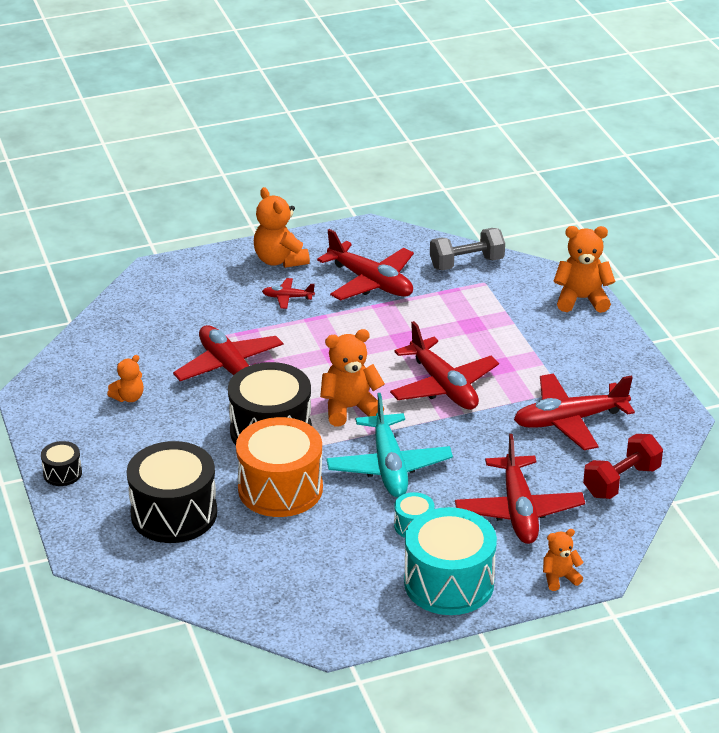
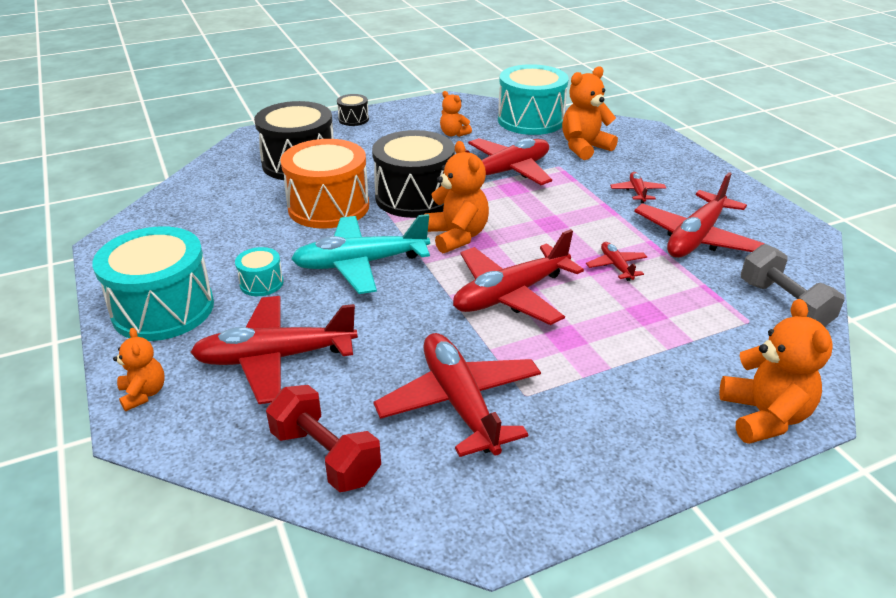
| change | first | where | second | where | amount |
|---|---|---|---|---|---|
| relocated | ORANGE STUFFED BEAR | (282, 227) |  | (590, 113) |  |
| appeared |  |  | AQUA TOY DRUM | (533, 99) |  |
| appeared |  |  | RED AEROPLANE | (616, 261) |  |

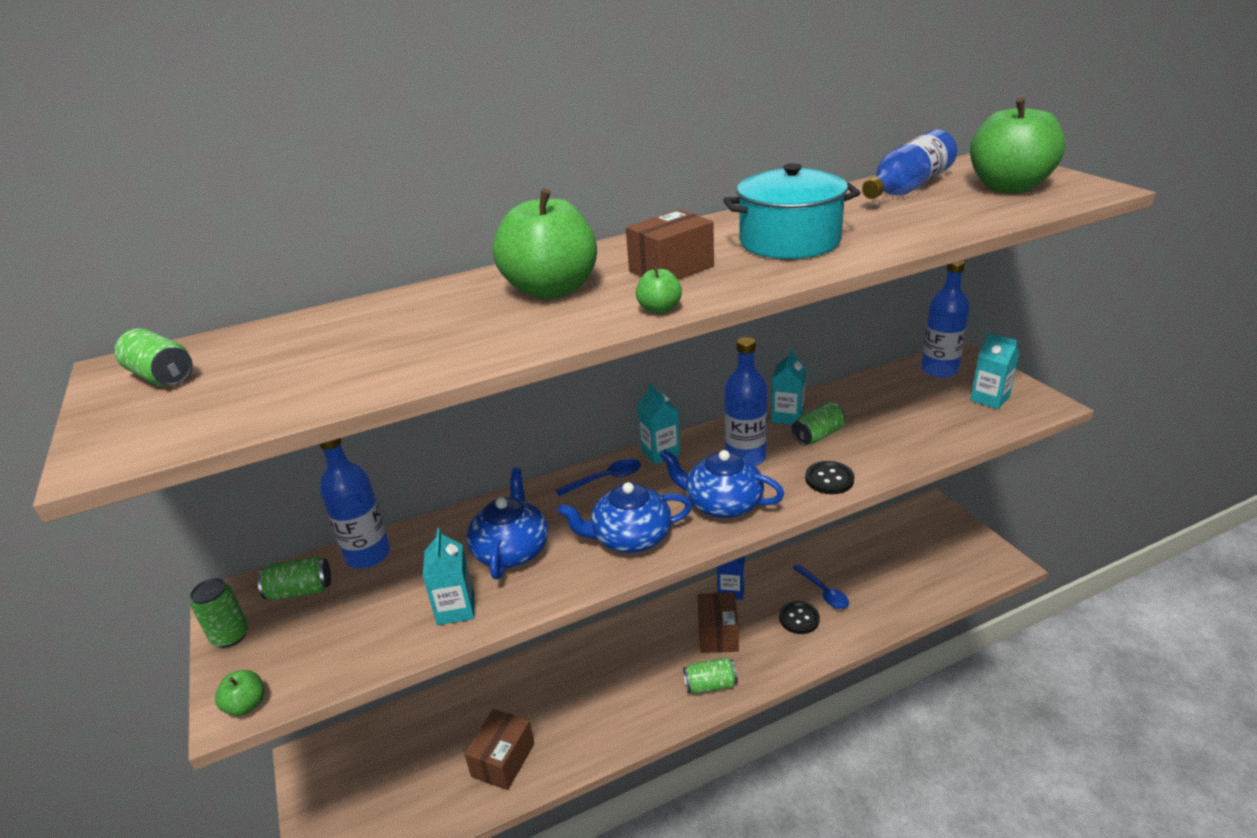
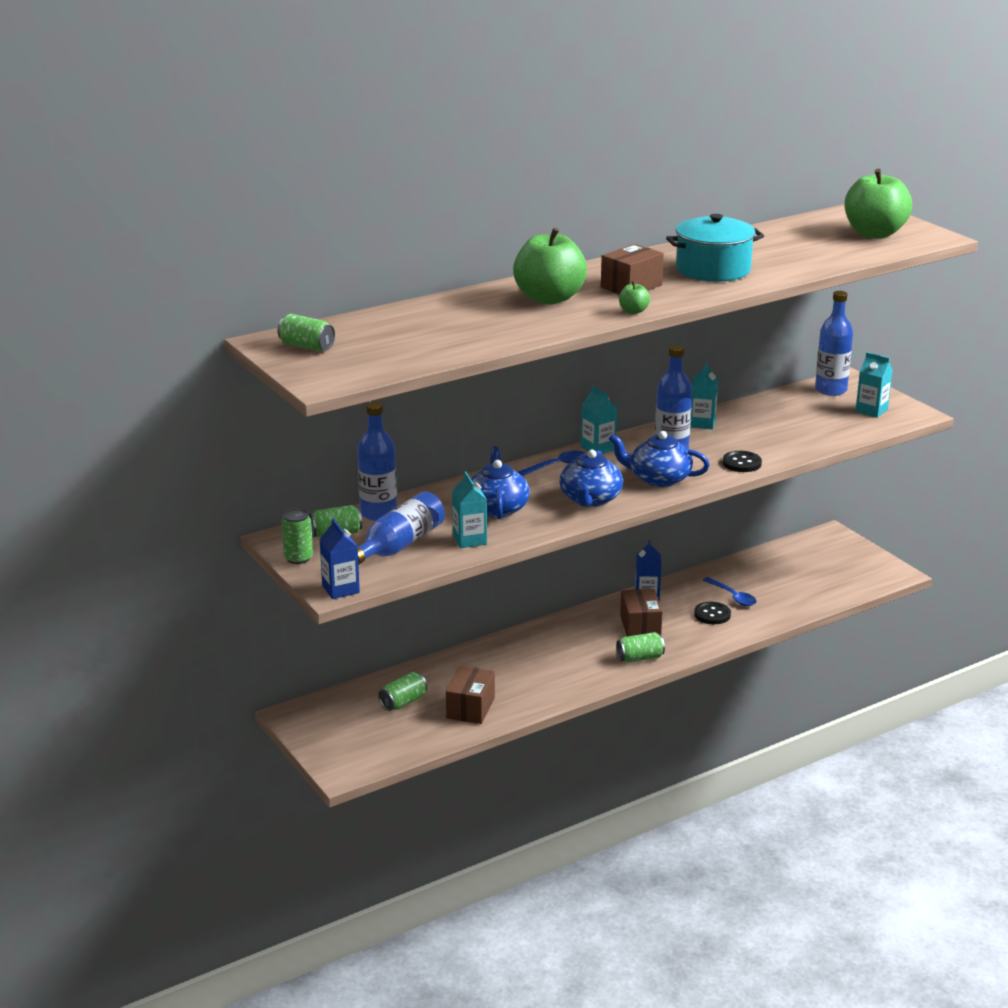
| change | first | where | second | where | amount |
|---|---|---|---|---|---|
| relocated | COBALT BOTTLE | (909, 164) |  | (401, 527) |  |
| relocated | GREEN TIN | (818, 423) |  | (402, 691) |  |
| spun | COBALT TEA POT | (625, 517) |  | (591, 478) | 60 degrees counterclockwise |
| exchanged | GREEN APPLE FRUIT | (239, 693) | COBALT CARTON | (339, 558) |  |

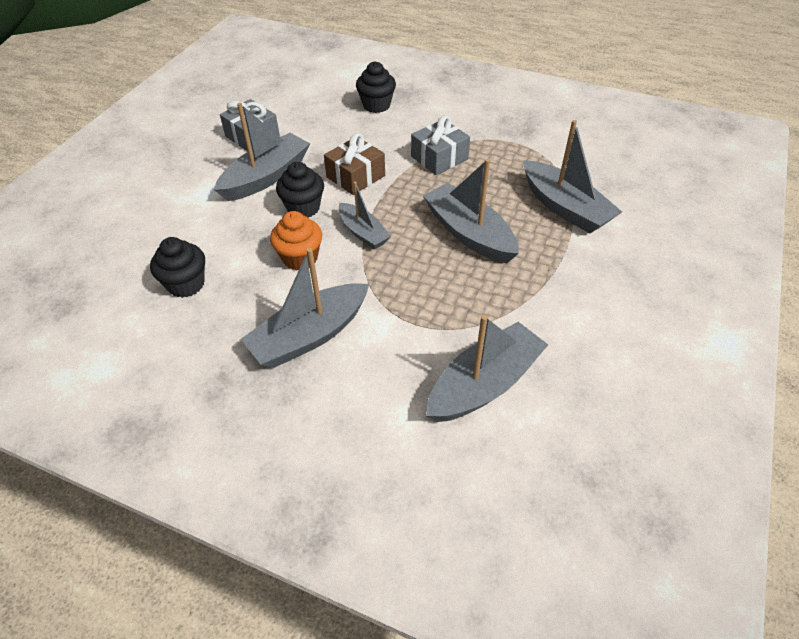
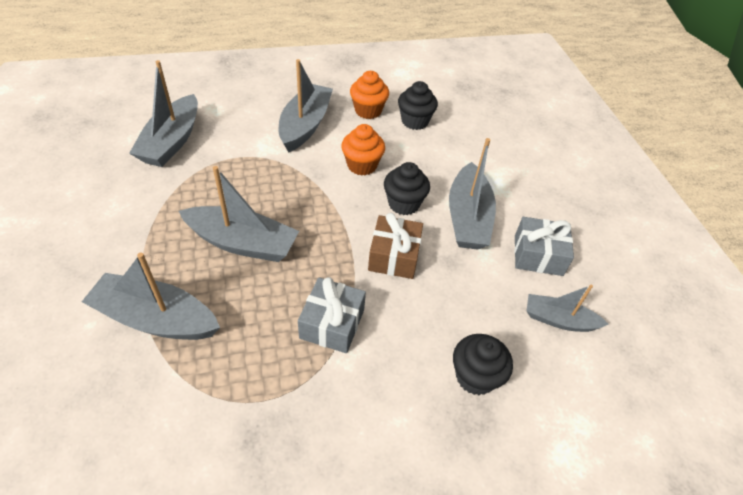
| change | first | where | second | where | amount |
|---|---|---|---|---|---|
| relocated | ASH-GREY TOY BOAT | (365, 215) |  | (568, 308) |  |
| appeared |  |  | ORANGE FAIRY CAKE | (369, 95) |  |

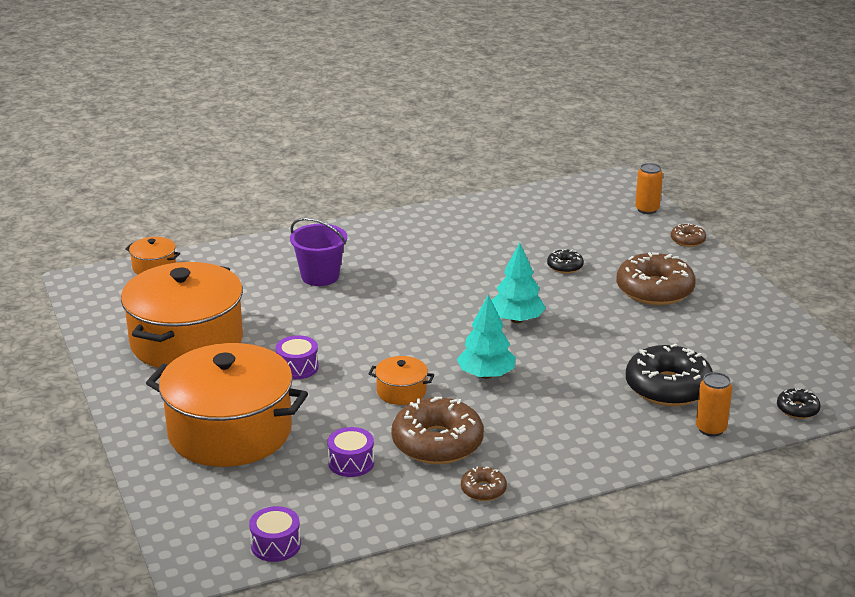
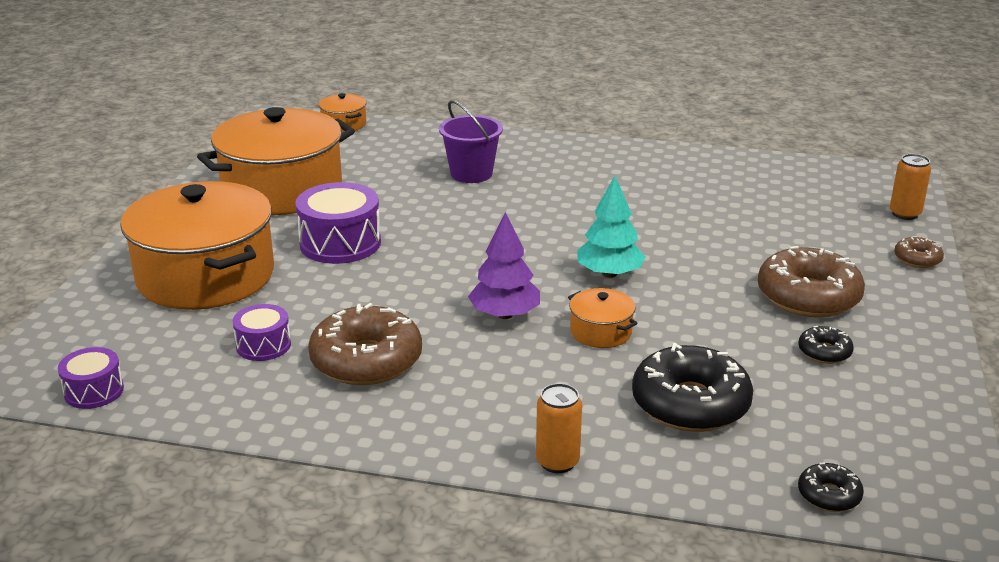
| change | first | where | second | where | amount |
|---|---|---|---|---|---|
| relocated | EBONY GLAZED DONUT | (565, 261) |  | (826, 345) |  |
| colour | AQUA FIR TREE | (486, 336) | VIOLET FIR TREE | (504, 265) |  |
| size | VIOLET TOY DRUM | (297, 357) |  | (338, 223) | x1.73 |
| relocated | ORANGE POT | (401, 380) |  | (603, 318) |  |
| relocated | ORANGE TIN | (714, 404) |  | (559, 428) |  |
| missing | DARK BROWN GLAZED DONUT | (484, 483) |  |  |  |

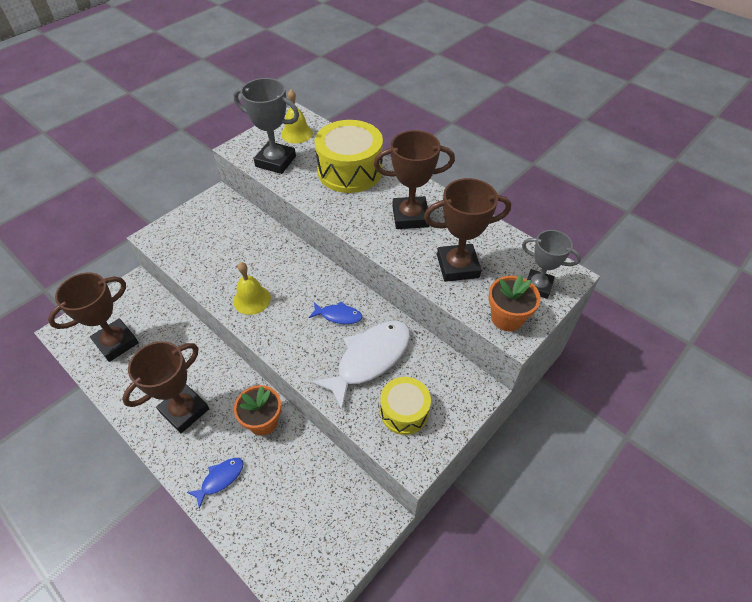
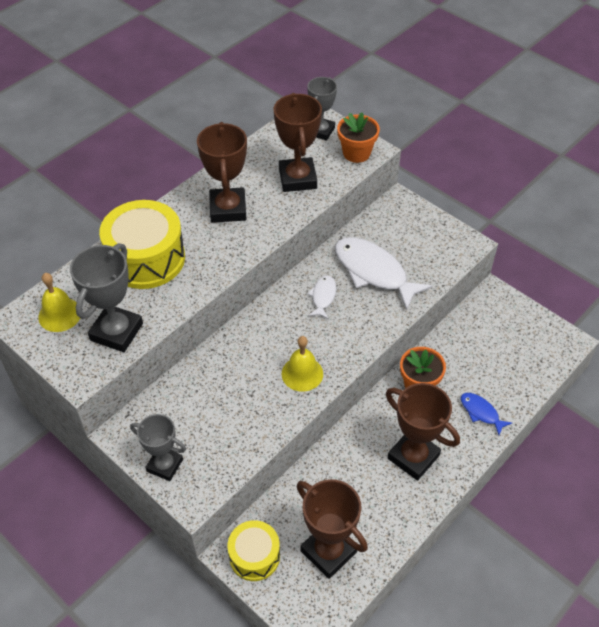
| change | first | where | second | where | amount |
|---|---|---|---|---|---|
| colour | COBALT TOY FISH | (335, 312) | SNOW-WHITE TOY FISH | (321, 297) |  |
| relocated | YELLOW TOY DRUM | (405, 406) |  | (253, 550) |  |
| appeared |  |  | ASH-GREY TROPHY | (158, 447) |  |

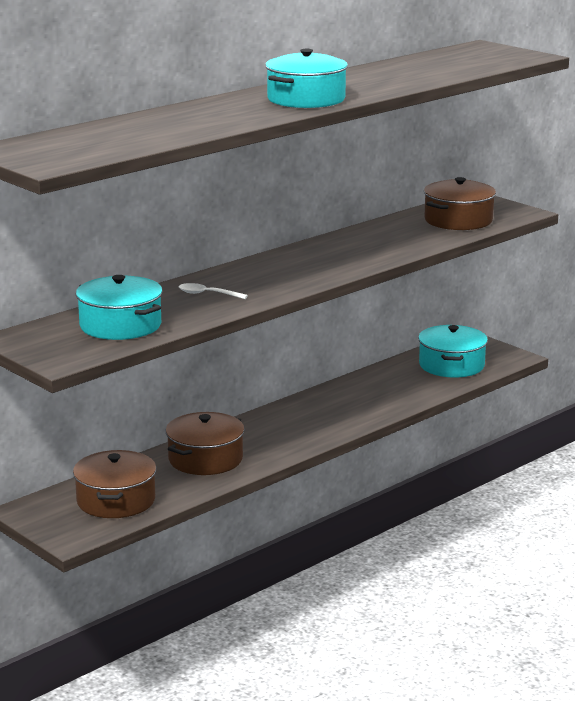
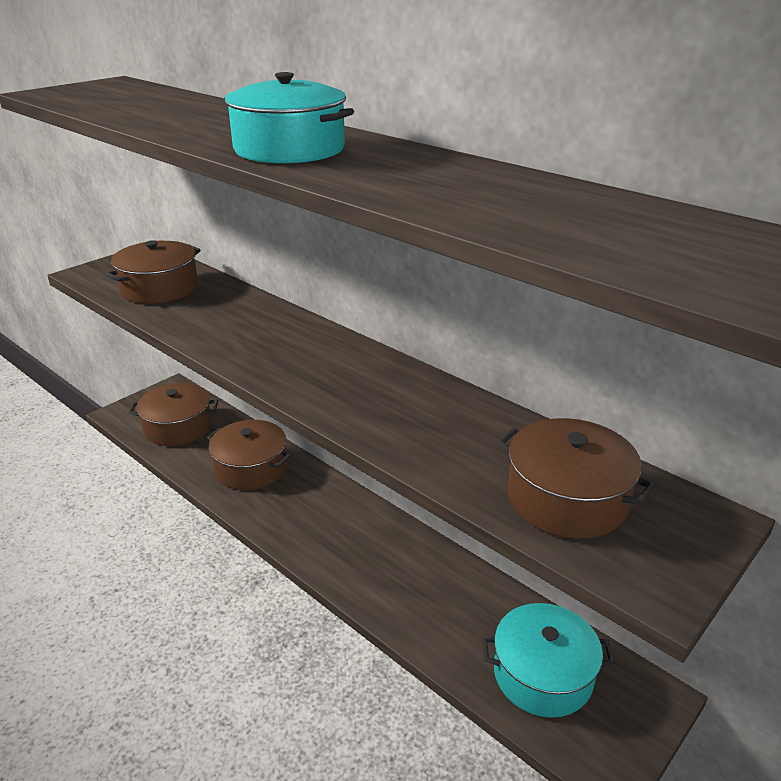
| change | first | where | second | where | amount |
|---|---|---|---|---|---|
| colour | AQUA POT | (119, 307) | DARK BROWN POT | (153, 272) |  |
| missing | SNOW-WHITE TEASPOON | (213, 291) |  |  |  |

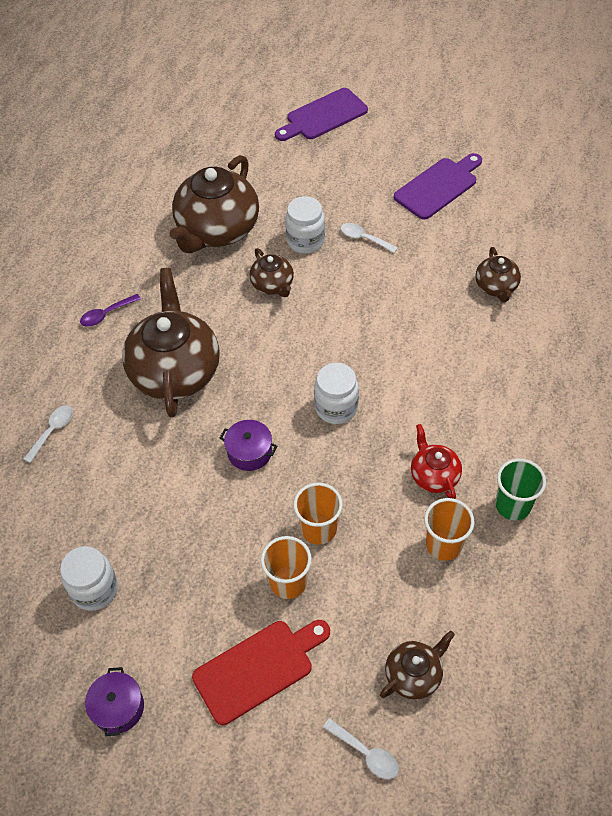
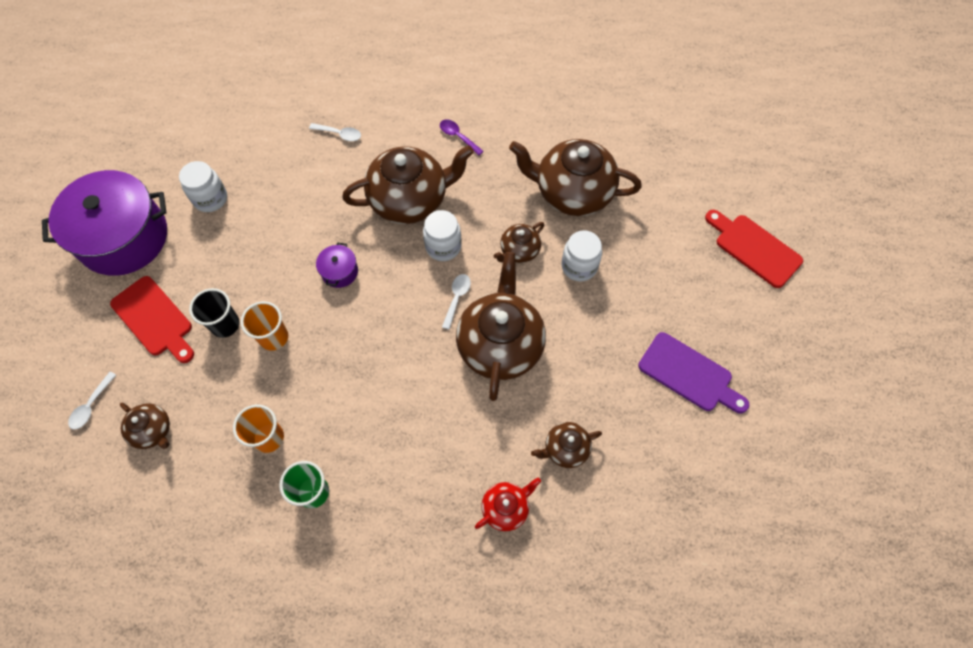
| change | first | where | second | where | amount |
|---|---|---|---|---|---|
| colour | VIOLET CUTTING BOARD | (321, 114) | RED CUTTING BOARD | (754, 249) |  |
| relocated | SNOW-WHITE TEASPOON | (369, 238) |  | (456, 302) |  |
| relocated | SNOW-WHITE JAR | (336, 393) |  | (442, 235) |  |
| relocated | RED TEA POT | (436, 461) |  | (508, 504) |  |
| colour | ORANGE TUMBLER | (286, 567) | EBONY TUMBLER | (214, 313) |  |
| size | VIOLET POT | (114, 701) |  | (104, 223) | x2.45 |
| appeared |  |  | DARK BROWN TEA POT | (501, 326) |  |

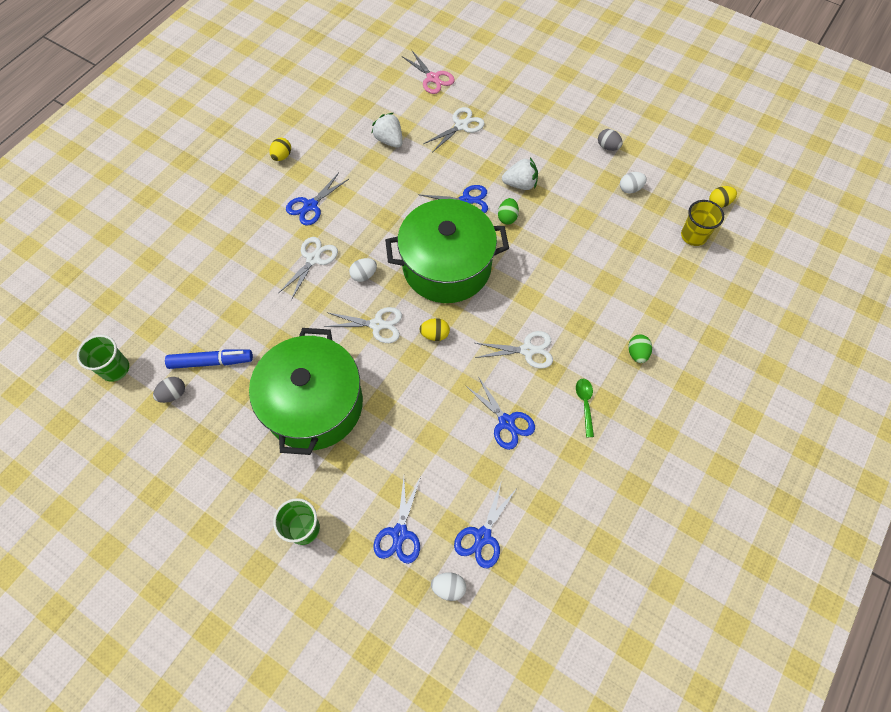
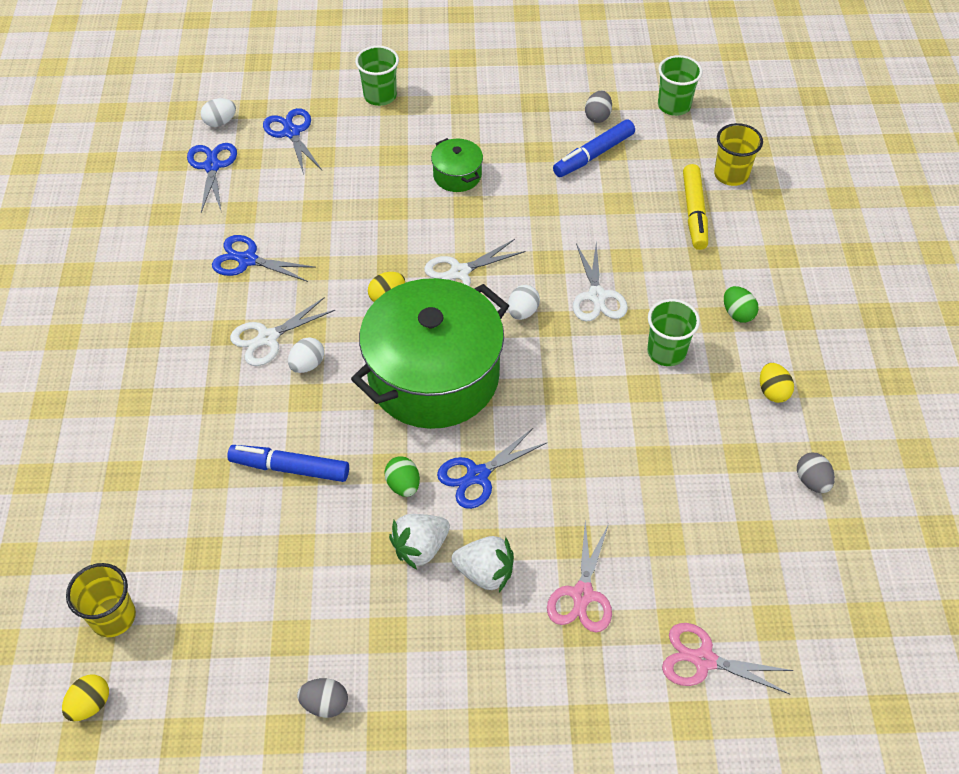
| change | first | where | second | where | amount |
|---|---|---|---|---|---|
| colour | SNOW-WHITE SCISSORS | (454, 129) | ROSY SCISSORS | (579, 576) |  |
| relocated | SNOW-WHITE TOY STRAWBERRY | (387, 130) |  | (483, 564) |  |
| relocated | SNOW-WHITE EGG | (633, 183) |  | (306, 355) |  |
| exchanged | COBALT SCISSORS | (317, 199) | GREEN TUMBLER | (673, 332) |  |
| size | GREEN POT | (306, 391) |  | (457, 165) | x0.42 |
| relocated | GREEN EGG | (640, 348) |  | (741, 304) |  |
| missing | GREEN TEASPOON | (585, 408) |  |  |  |
| appeared |  |  | YELLOW TUMBLER | (738, 154) |  |
| appeared |  |  | YELLOW FELT PEN | (695, 207) |  |
| appeared |  |  | COBALT FELT PEN | (288, 463) |  |
| appeared |  |  | ASH-GREY EGG | (816, 473) |  |

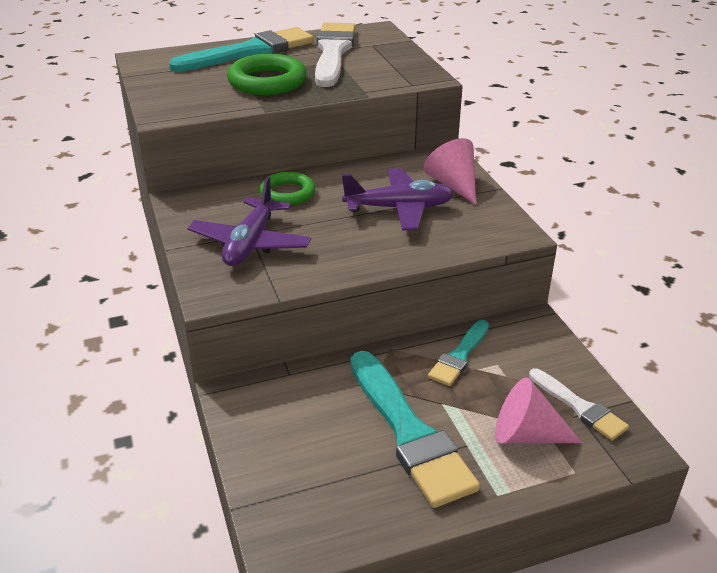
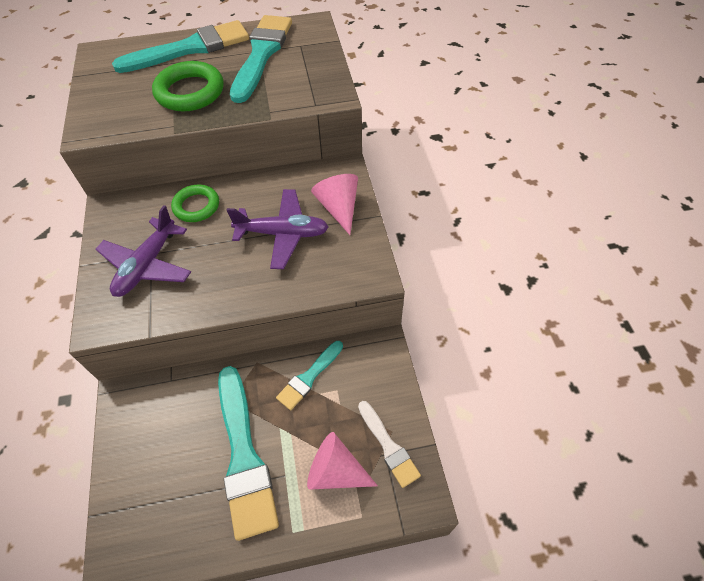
| change | first | where | second | where | amount |
|---|---|---|---|---|---|
| colour | SNOW-WHITE PAINTBRUSH | (335, 55) | AQUA PAINTBRUSH | (261, 59) |  |

